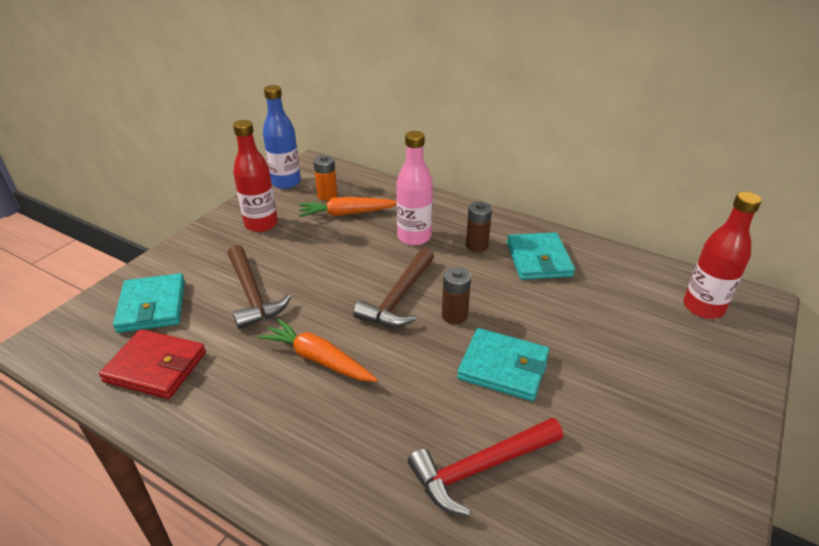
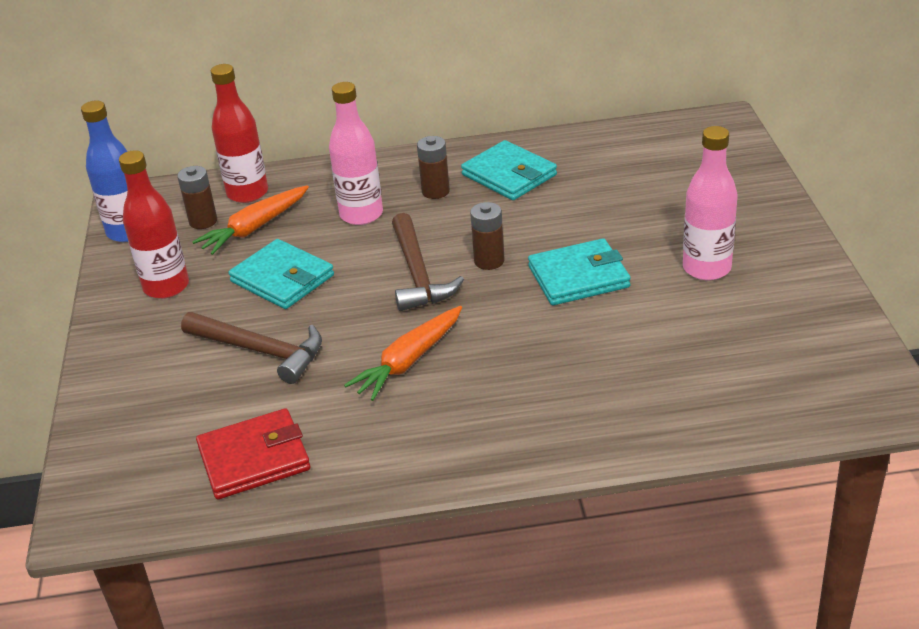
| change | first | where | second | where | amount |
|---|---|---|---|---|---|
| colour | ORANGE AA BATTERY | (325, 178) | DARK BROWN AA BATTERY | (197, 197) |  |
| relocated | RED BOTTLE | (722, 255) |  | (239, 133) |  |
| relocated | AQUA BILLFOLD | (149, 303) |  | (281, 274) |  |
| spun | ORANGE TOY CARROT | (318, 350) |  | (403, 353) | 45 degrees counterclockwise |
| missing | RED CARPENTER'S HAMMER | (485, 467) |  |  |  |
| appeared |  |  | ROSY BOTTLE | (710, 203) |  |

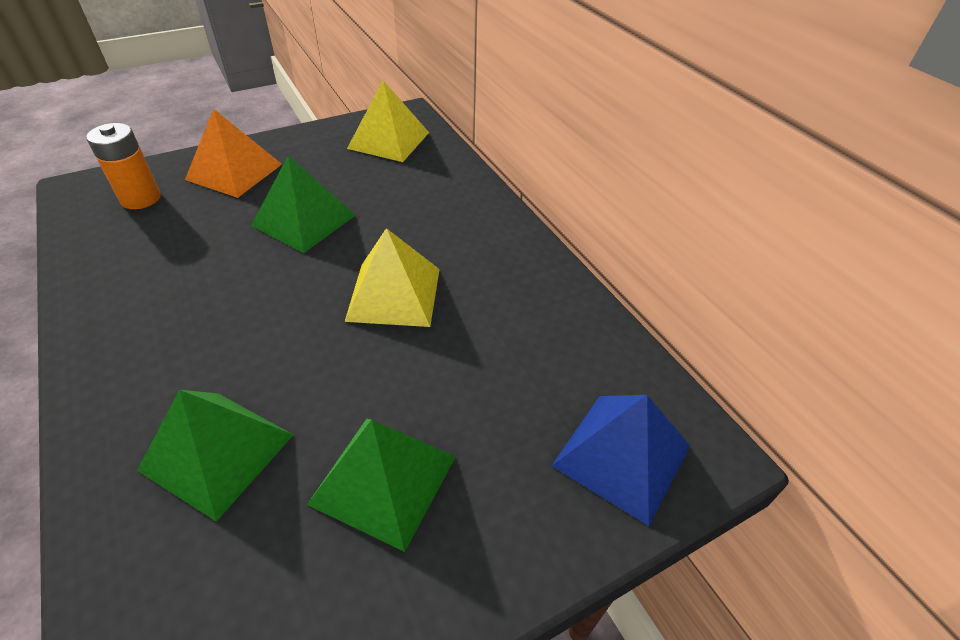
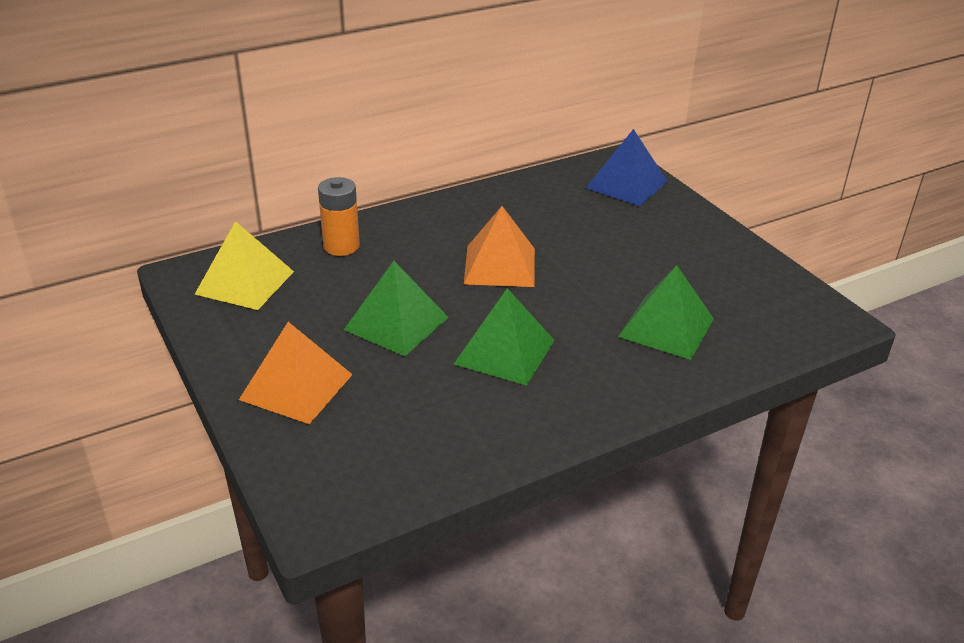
| change | first | where | second | where | amount |
|---|---|---|---|---|---|
| relocated | ORANGE AA BATTERY | (123, 166) |  | (339, 216) |  |
| colour | YELLOW SOLID PYRAMID | (392, 277) | ORANGE SOLID PYRAMID | (499, 246) |  |
| relocated | GREEN SOLID PYRAMID | (381, 485) |  | (504, 337) |  |

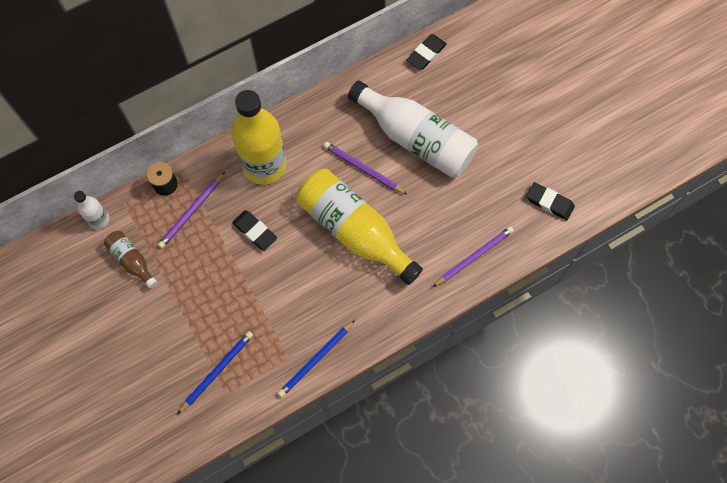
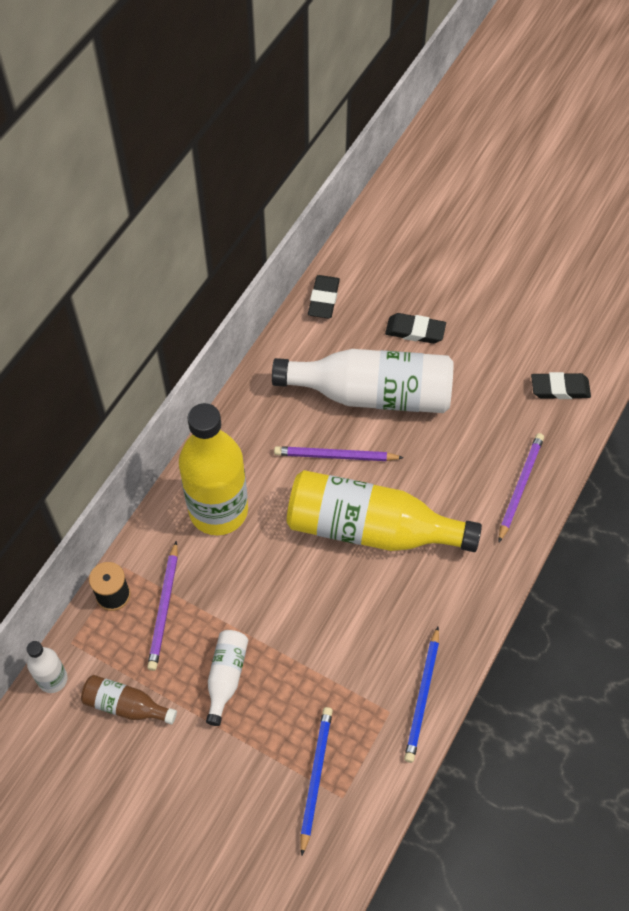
| change | first | where | second | where | amount |
|---|---|---|---|---|---|
| relocated | EBONY GUM ERASER | (254, 230) |  | (415, 328) |  |
| appeared |  |  | SNOW-WHITE BOTTLE | (227, 678) |  |

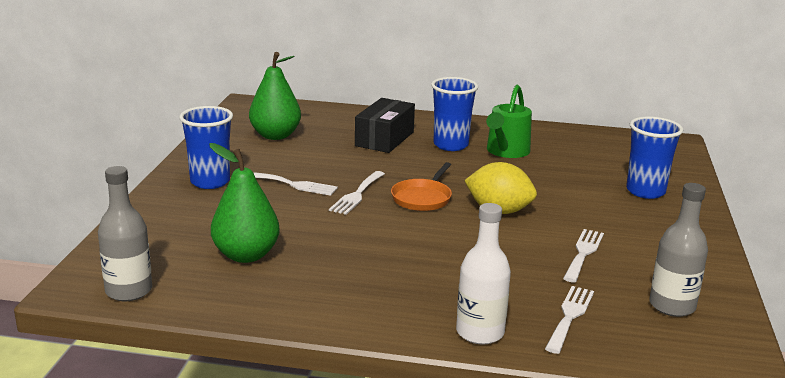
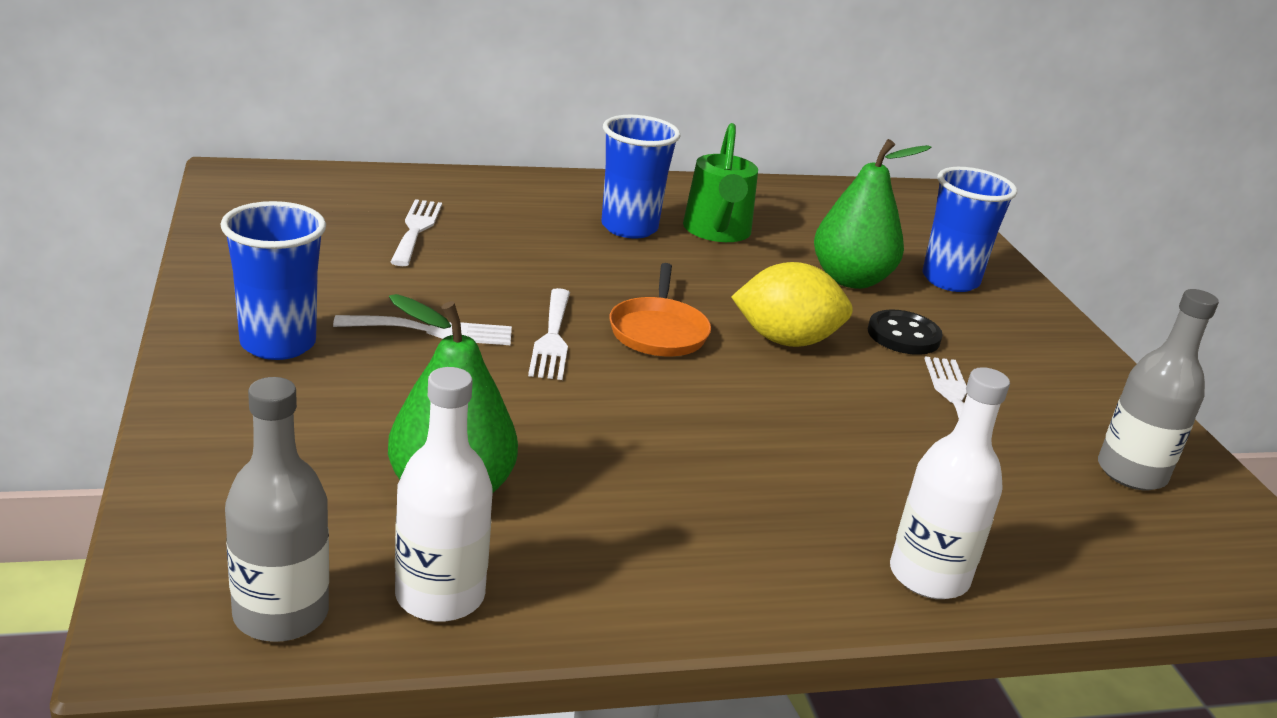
| change | first | where | second | where | amount |
|---|---|---|---|---|---|
| relocated | GREEN PEAR | (275, 96) |  | (872, 214) |  |
| missing | EBONY PACKAGE | (385, 125) |  |  |  |
| relocated | SNOW-WHITE TABLE FORK | (569, 320) |  | (416, 232) |  |
| appeared |  |  | EBONY BUTTON | (905, 332) |  |
| appeared |  |  | SNOW-WHITE BOTTLE | (444, 494) |  |

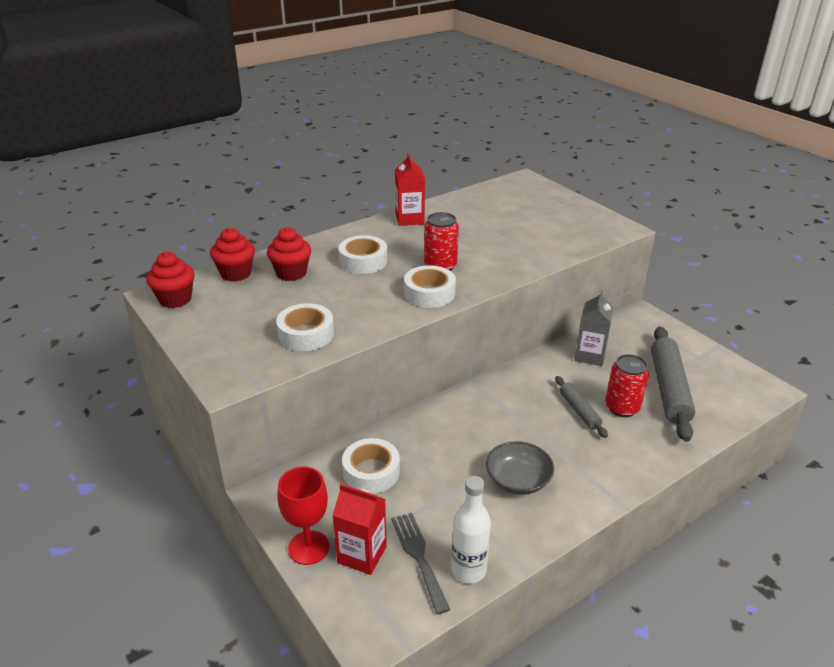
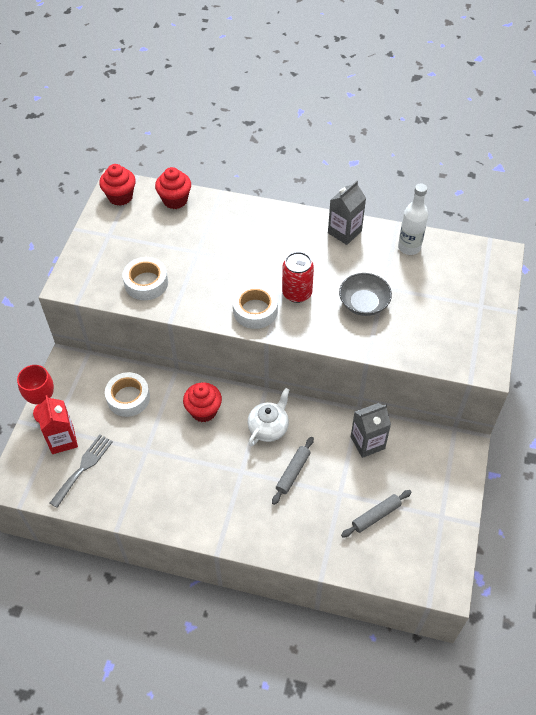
| change | first | where | second | where | amount |
|---|---|---|---|---|---|
| colour | RED CARTON | (410, 189) | ASH-GREY CARTON | (347, 213) |  |
| relocated | RED FAIRY CAKE | (289, 254) |  | (202, 402) |  |
| missing | SNOW-WHITE STICKY TAPE | (363, 254) |  |  |  |
| size | ASH-GREY DOUGH ROLLER | (673, 384) |  | (376, 514) | x0.53 |
| missing | RED TIN | (627, 385) |  |  |  |
| relocated | ASH-GREY BOWL | (520, 468) |  | (365, 294) |  |
| relocated | SNOW-WHITE BOTTLE | (471, 530) |  | (413, 219) |  |
| appeared |  |  | SNOW-WHITE TEA POT | (268, 417) |  |

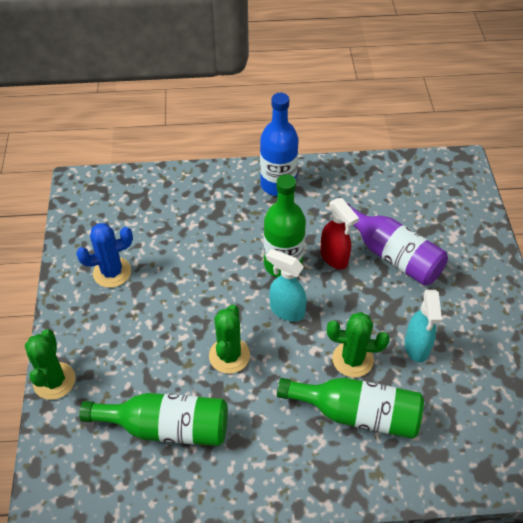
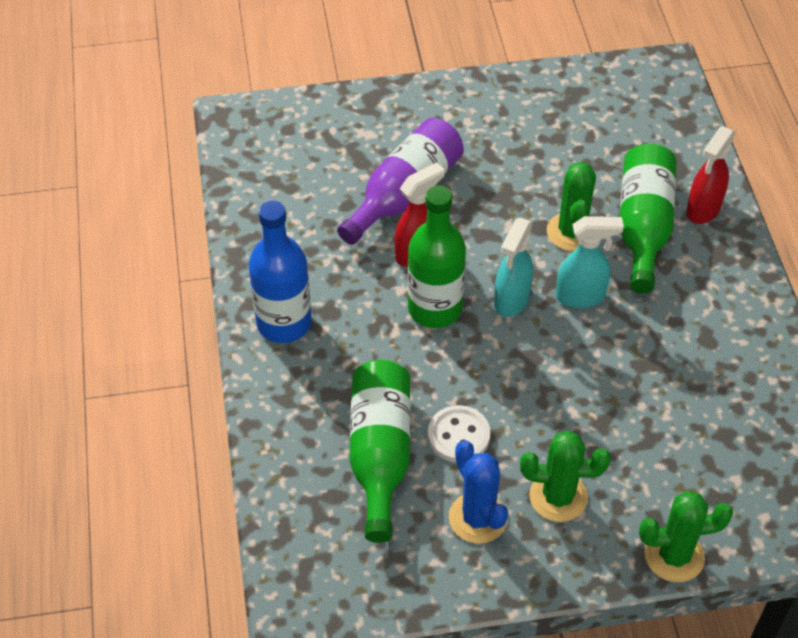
| change | first | where | second | where | amount |
|---|---|---|---|---|---|
| relocated | AQUA SPRAY BOTTLE | (423, 326) |  | (590, 262) |  |
| relocated | GREEN CACTUS | (229, 339) |  | (565, 476) |  |
| relocated | GREEN BOTTLE | (153, 419) |  | (380, 451) |  |
| appeared |  |  | RED SPRAY BOTTLE | (711, 175) |  |
| appeared |  |  | SNOW-WHITE BUTTON | (459, 434) |  |

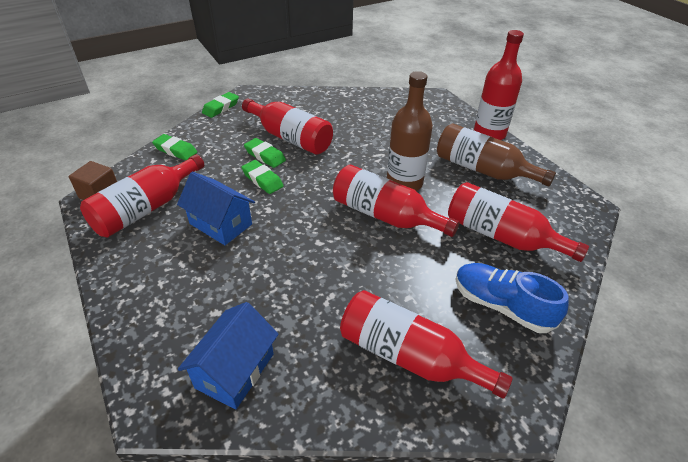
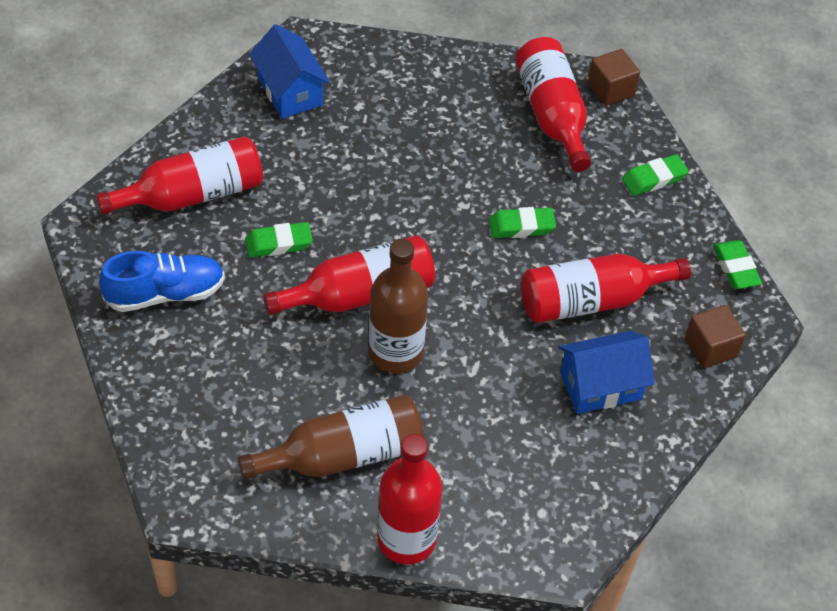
| change | first | where | second | where | amount |
|---|---|---|---|---|---|
| relocated | GREEN GUM ERASER | (265, 153) |  | (279, 240) |  |
| relocated | COBALT TOY HOUSE | (216, 208) |  | (607, 372) |  |
| missing | RED BOTTLE | (518, 222) |  |  |  |
| appeared |  |  | DARK BROWN CUBE | (715, 336) |  |

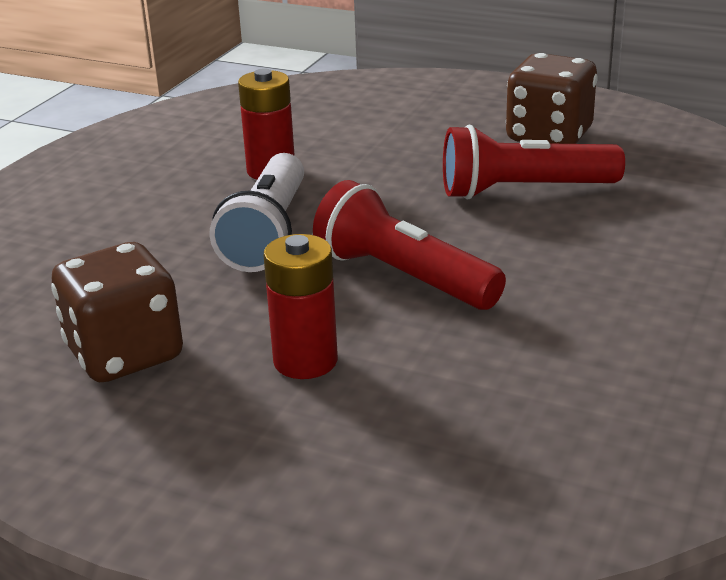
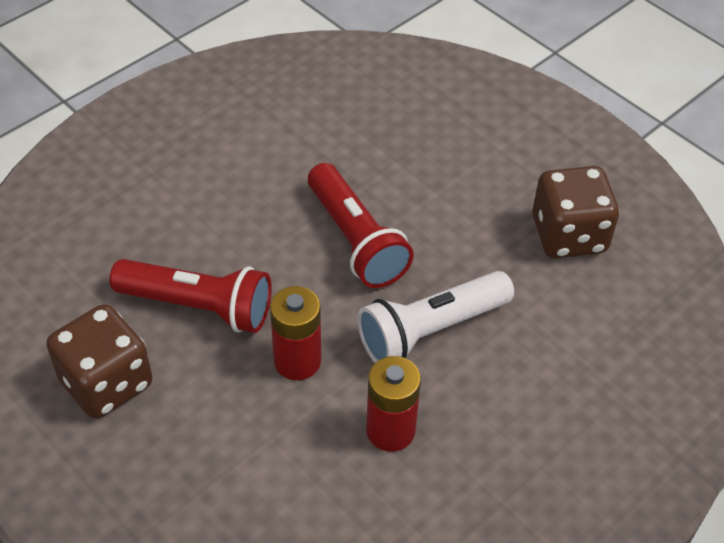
| change | first | where | second | where | amount |
|---|---|---|---|---|---|
| spun | SNOW-WHITE POCKET TORCH | (256, 212) |  | (435, 317) | 150 degrees counterclockwise |
| relocated | RED AA BATTERY | (301, 306) |  | (295, 333) |  |

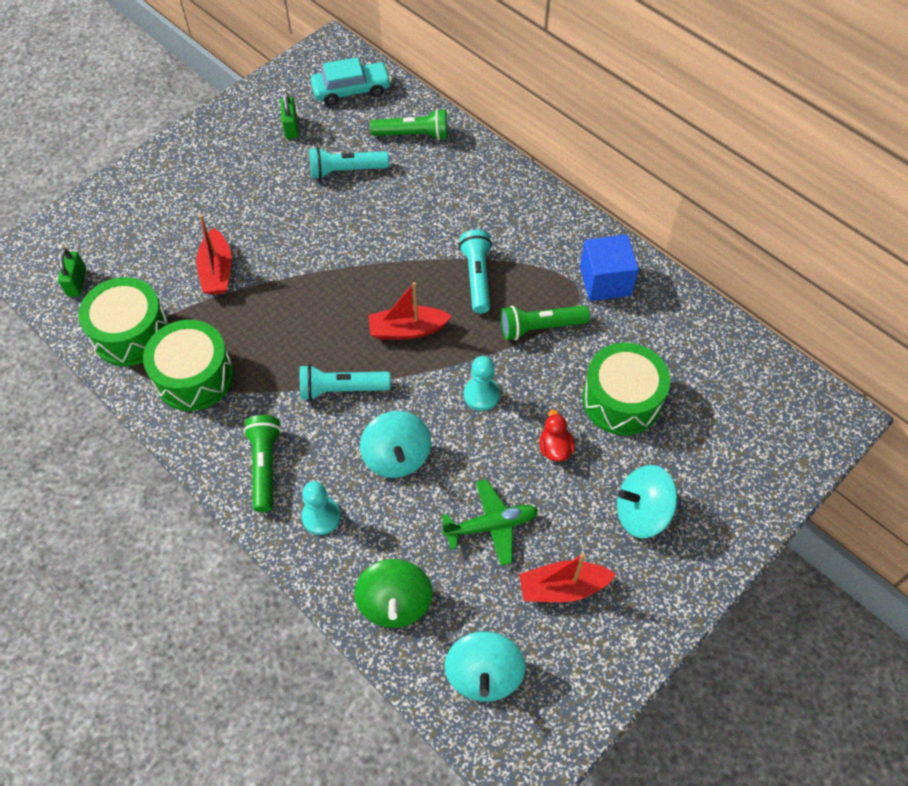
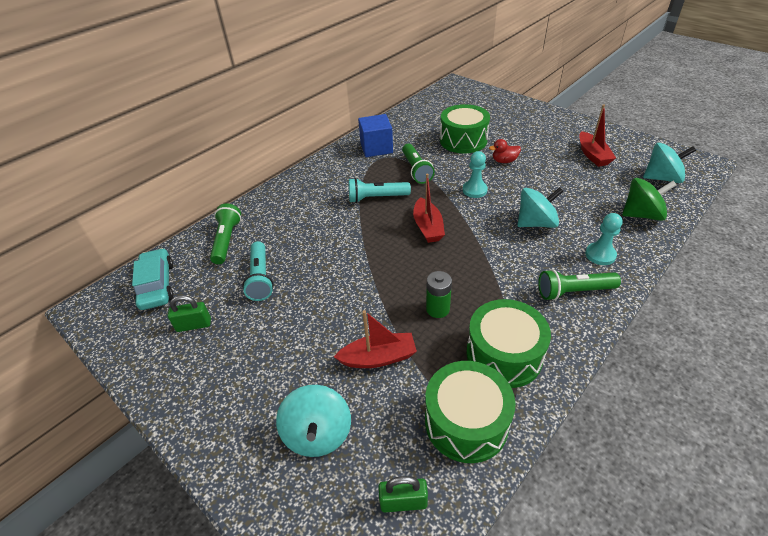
| change | first | where | second | where | amount |
|---|---|---|---|---|---|
| missing | AQUA POCKET TORCH | (345, 382) |  |  |  |
| relocated | AQUA TOY TOP | (647, 501) |  | (313, 421) |  |
| missing | GREEN AEROPLANE | (490, 522) |  |  |  |
| appeared |  |  | GREEN AA BATTERY | (439, 294) |  |

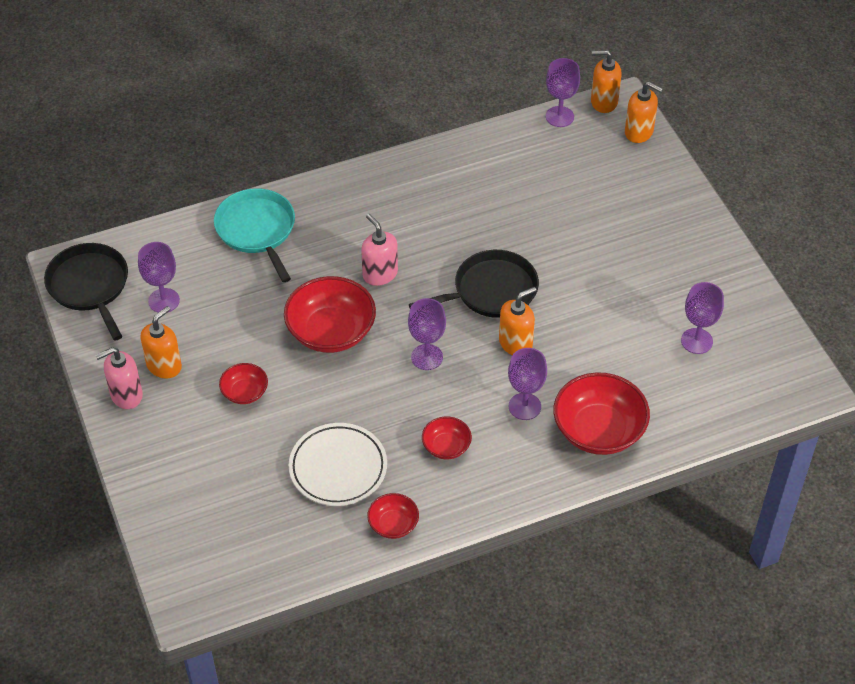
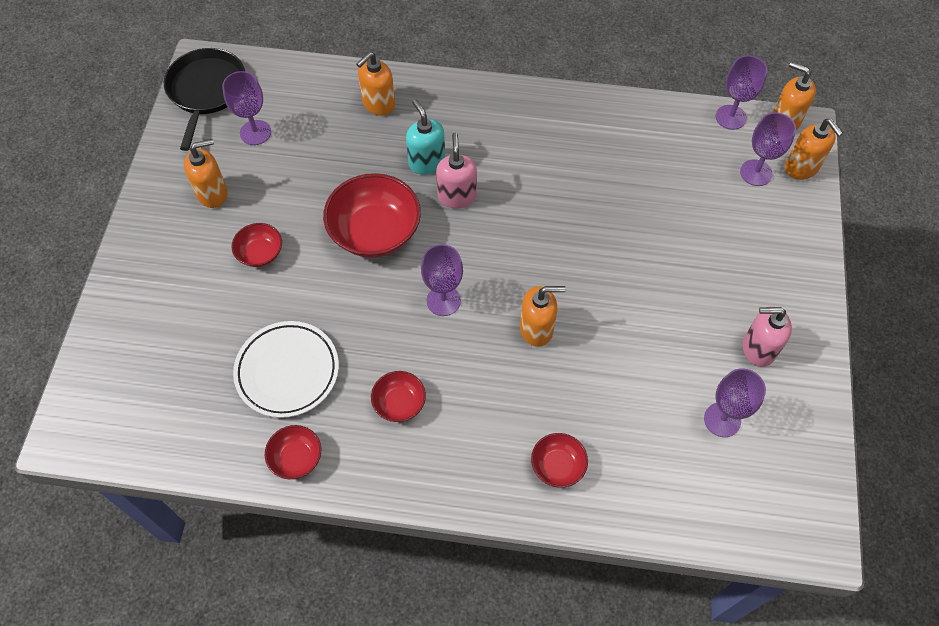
| change | first | where | second | where | amount |
|---|---|---|---|---|---|
| exchanged | AQUA PAN | (254, 235) | ORANGE SOAP PUMP | (375, 83) |  |
| missing | EBONY PAN | (474, 284) |  |  |  |
| relocated | ROSY SOAP PUMP | (119, 378) |  | (767, 336) |  |
| relocated | VIOLET CHALICE | (527, 384) |  | (768, 149) |  |
| size | RED BOWL | (602, 413) |  | (559, 460) | x0.52 |
| appeared |  |  | AQUA SOAP PUMP | (425, 137) |  |

